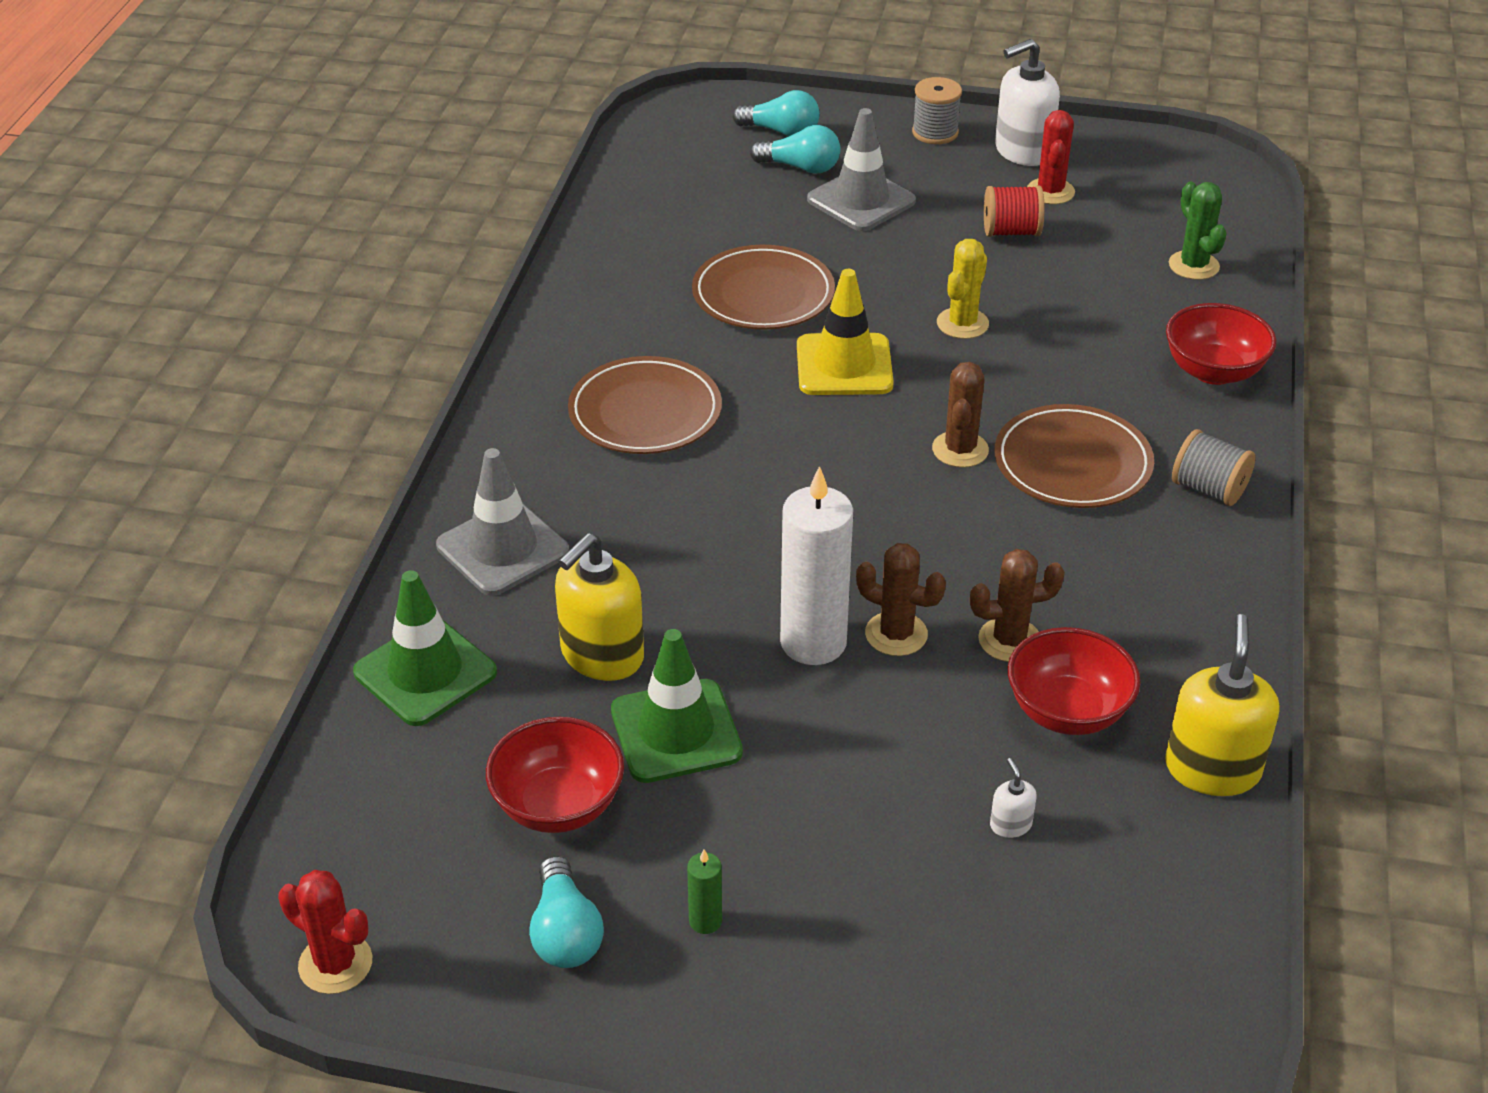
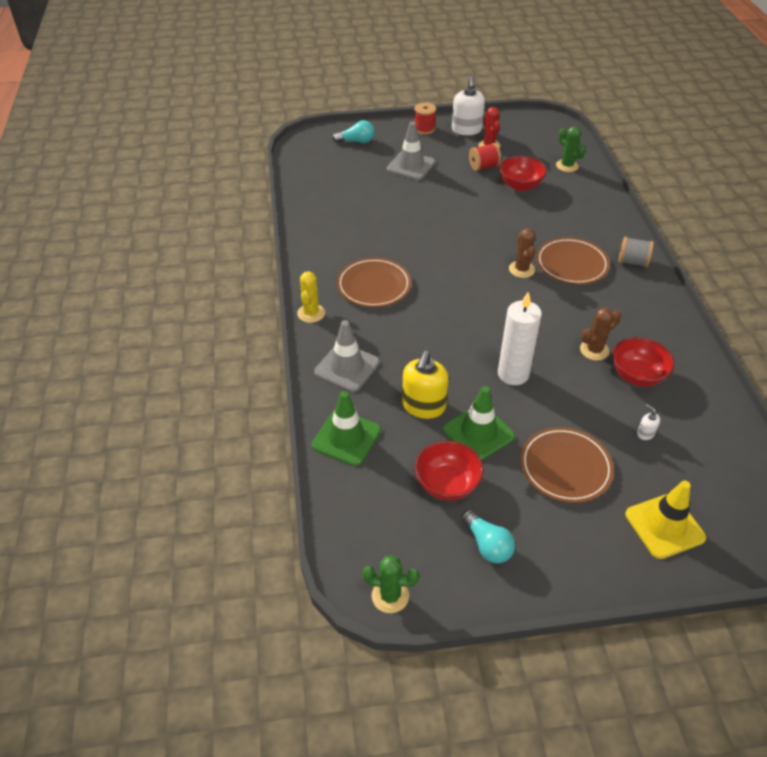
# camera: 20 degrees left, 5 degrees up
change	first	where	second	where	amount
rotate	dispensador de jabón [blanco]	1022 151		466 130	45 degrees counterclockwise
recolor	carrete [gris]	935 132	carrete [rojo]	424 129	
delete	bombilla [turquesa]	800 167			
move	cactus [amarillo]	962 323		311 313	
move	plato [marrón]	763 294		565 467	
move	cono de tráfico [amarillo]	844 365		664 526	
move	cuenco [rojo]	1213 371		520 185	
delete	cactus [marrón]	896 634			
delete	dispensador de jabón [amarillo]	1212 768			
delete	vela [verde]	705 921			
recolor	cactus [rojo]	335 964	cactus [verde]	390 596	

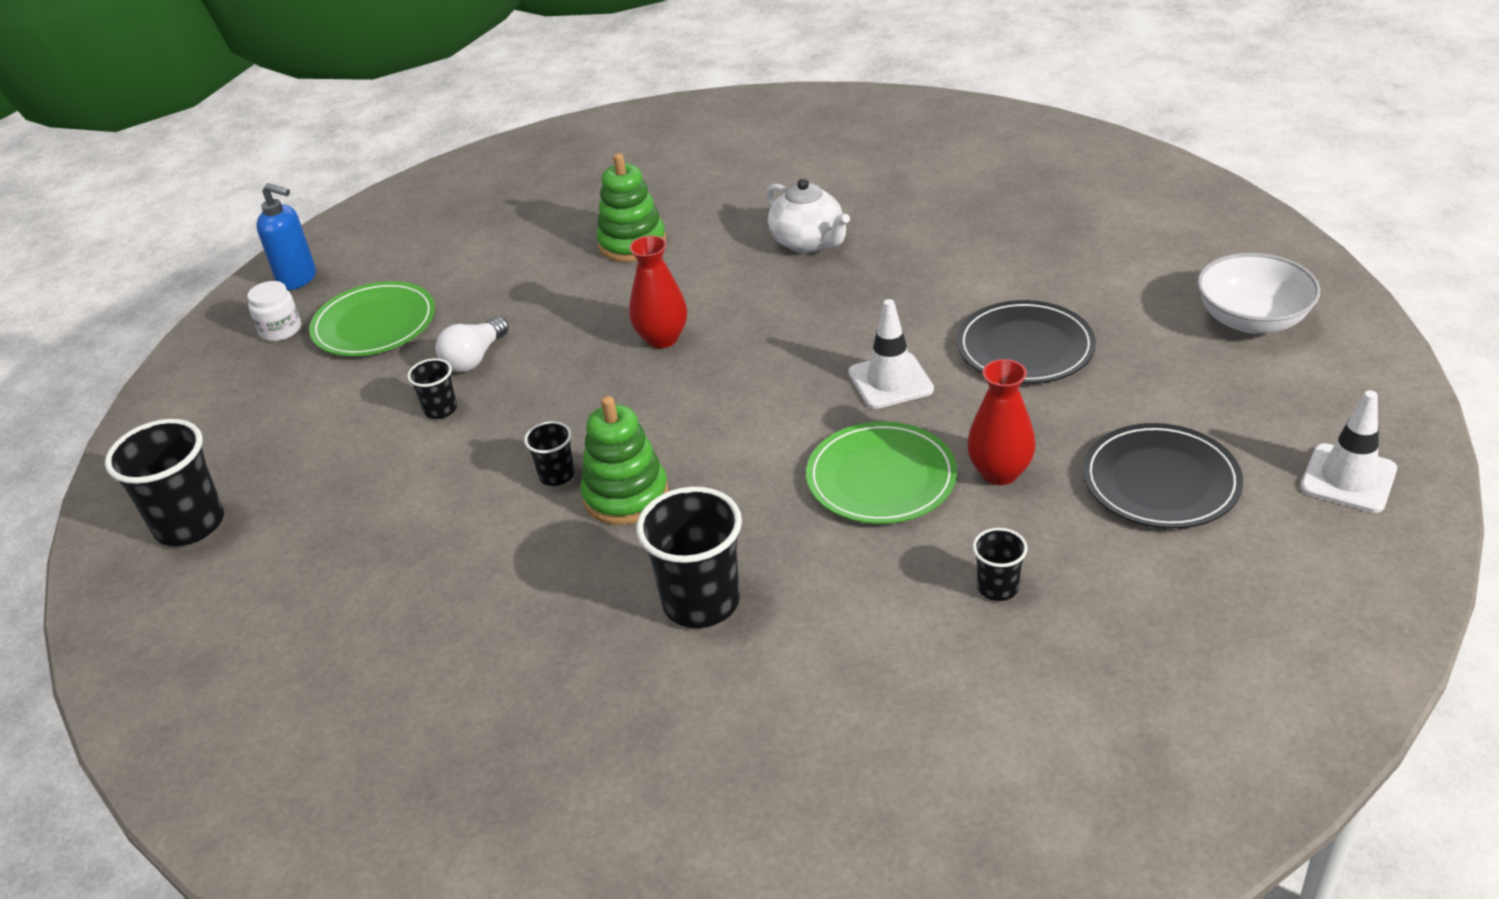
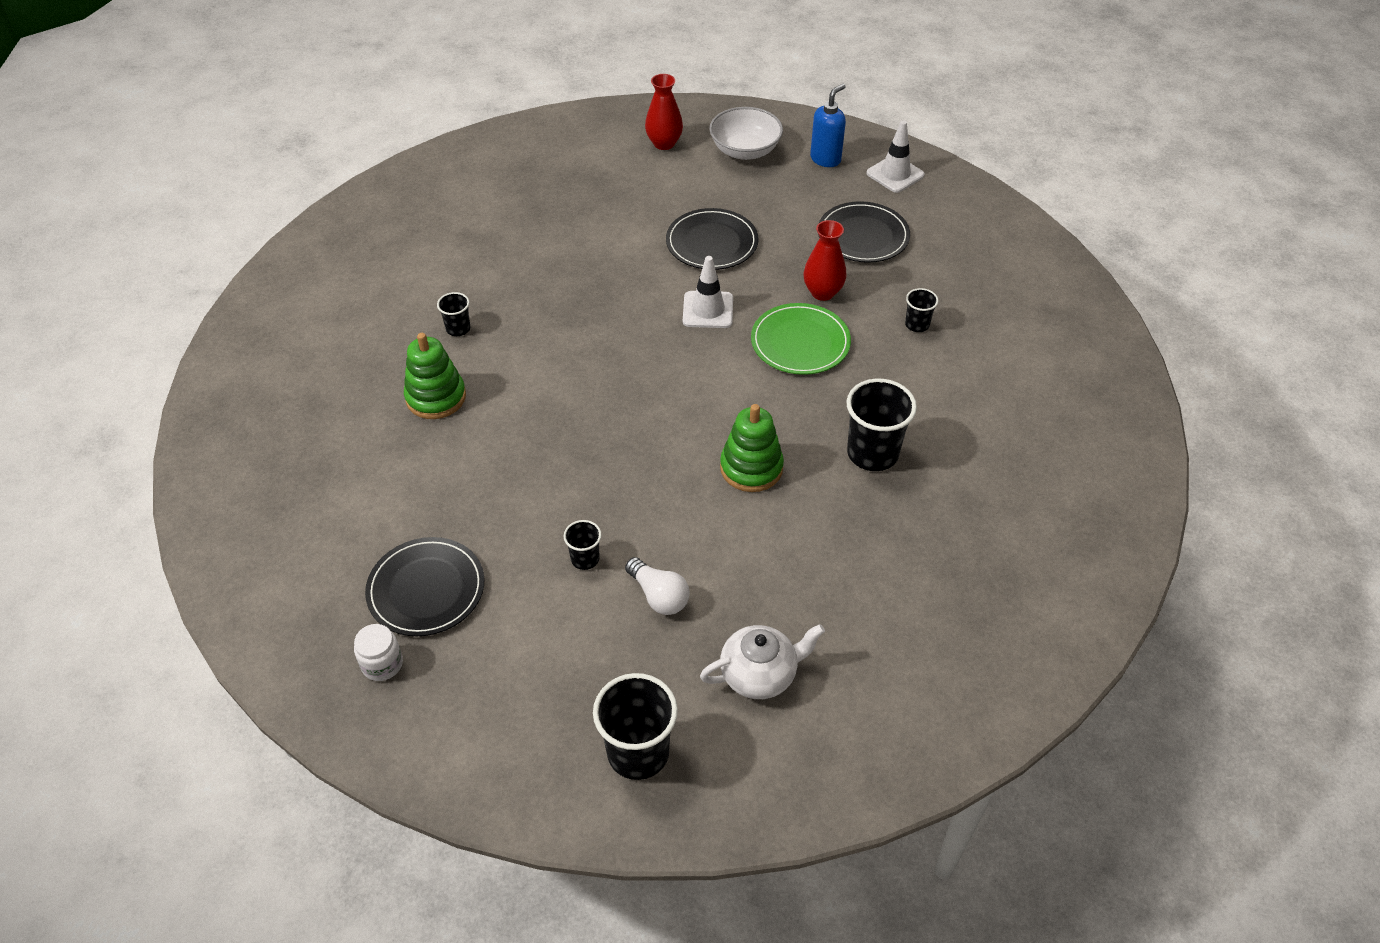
# camera: 75 degrees left, 10 degrees up
change	first	where	second	where	amount
move	tetera [blanco]	808 242		760 674	
move	dispensador de jabón [azul]	298 279		825 159	
move	florero [rojo]	662 338		664 143	
recolor	plato [verde]	374 324	plato [negro]	426 589	
move	bombilla [blanco]	474 358		659 596	
move	vaso [negro]	557 475		458 329	

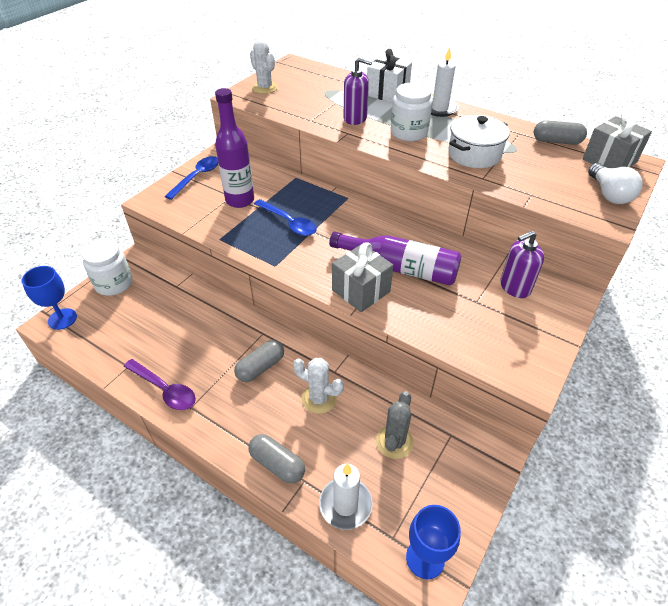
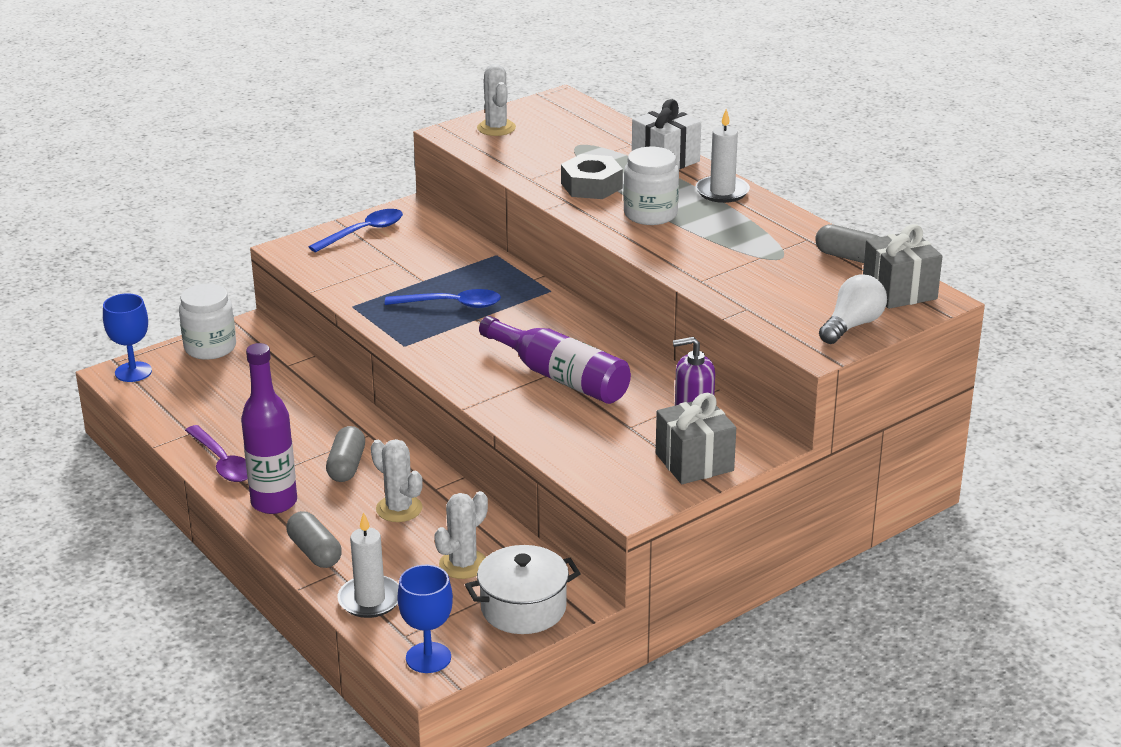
# camera: 20 degrees right, 15 degrees down
change	first	where	second	where	amount
replace	dispensador de jabón [morado]	355 118	tuerca [gris]	591 186	
move	botella [morado]	240 200		274 502	
move	olla [blanco]	474 154		523 608	
rotate	bombilla [blanco]	608 194		852 325	150 degrees counterclockwise
rotate	cuchara [azul]	289 223		451 304	60 degrees counterclockwise
move	regalo [gris]	361 291		694 462	
rotate	cápsula [gris]	260 367		346 466	60 degrees counterclockwise
recolor	cactus [gris]	394 442	cactus [blanco]	463 564	

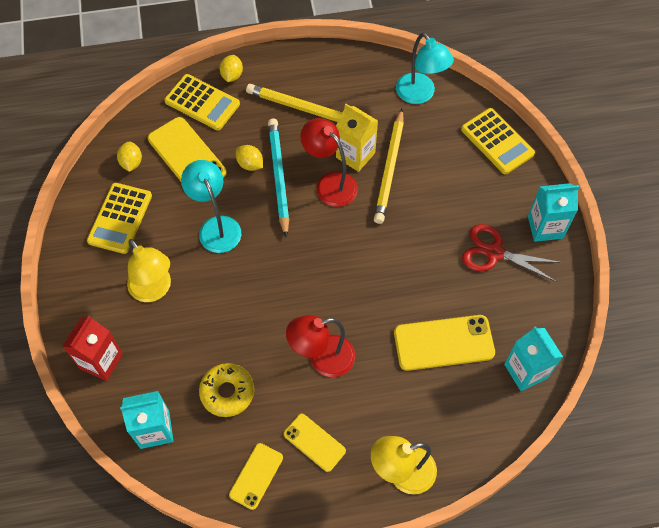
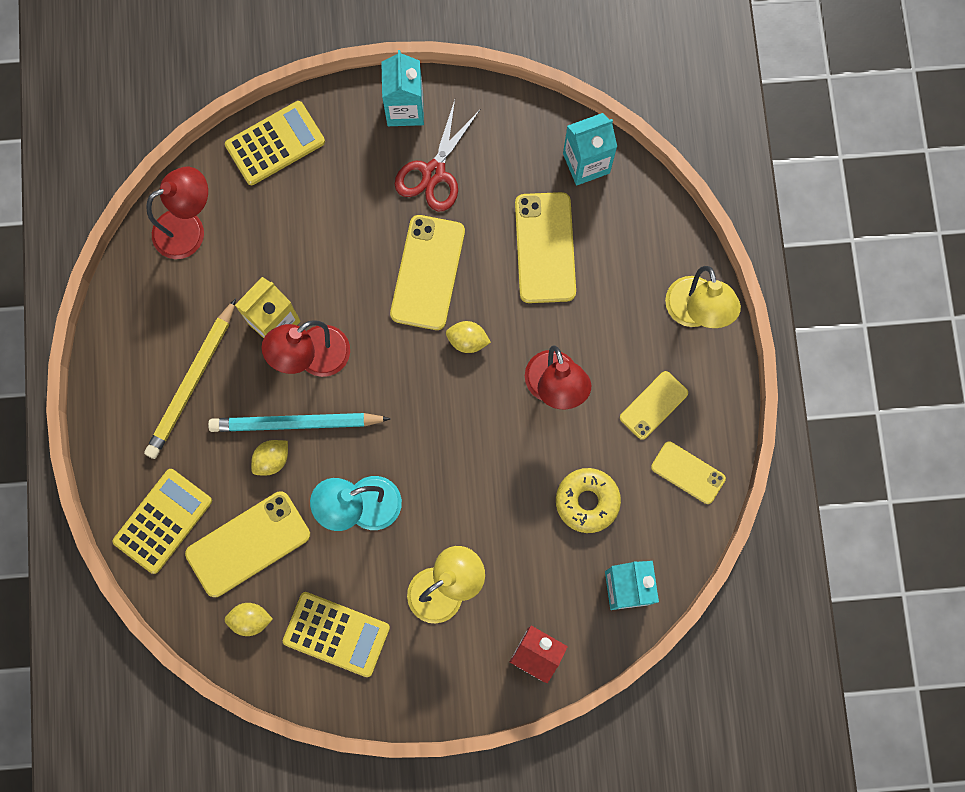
# camera: 85 degrees left, 15 degrees up
change	first	where	second	where	amount
recolor	lámpara [turquesa]	420 95	lámpara [rojo]	189 229	
move	limón [amarillo]	232 75		467 340	
delete	lápiz [amarillo]	389 169			
insert			móvil [amarillo]	427 272	

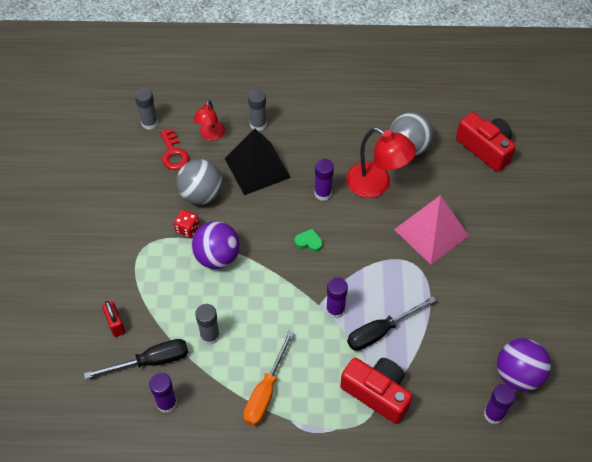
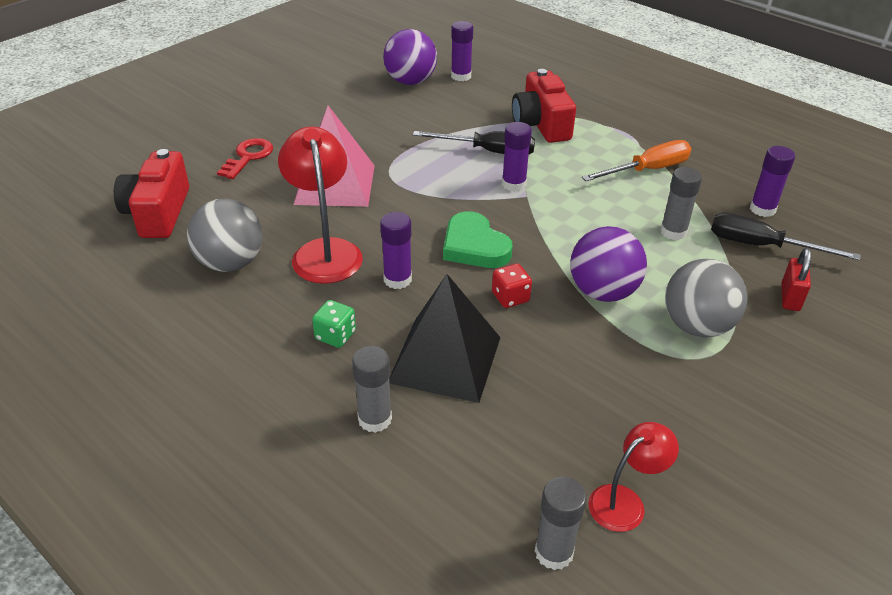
# camera: 140 degrees left, 15 degrees down
change	first	where	second	where	amount
move	lámpara [rojo]	211 135		625 501	
move	llave [rojo]	173 153		248 157	
move	pelota [gris]	201 195		697 326	
move	dado [rojo]	187 229		510 297	
resize	corazón [verde]	308 242		474 246	x1.88
insert			dado [verde]	335 335	

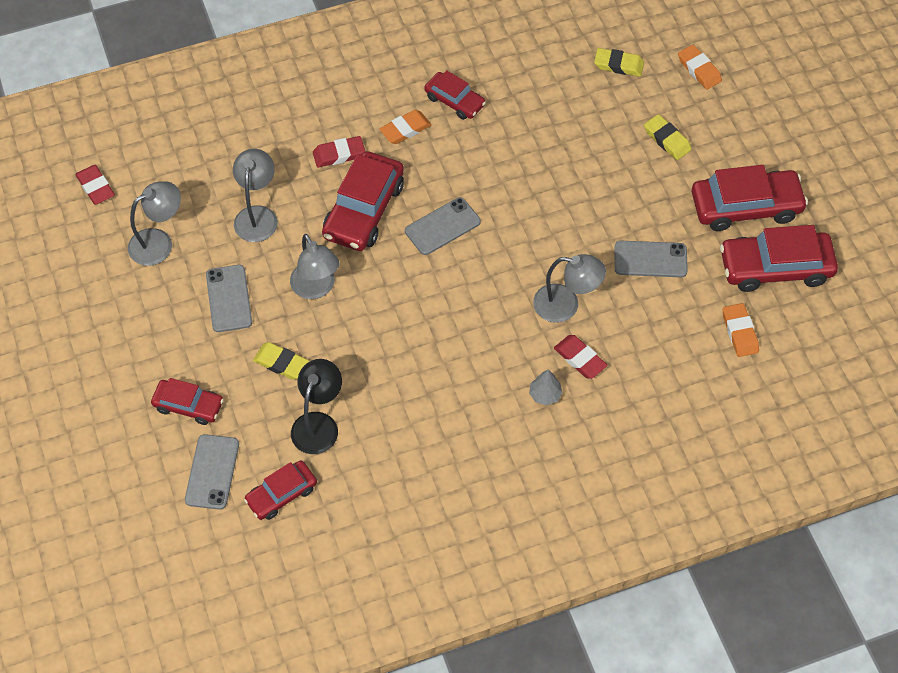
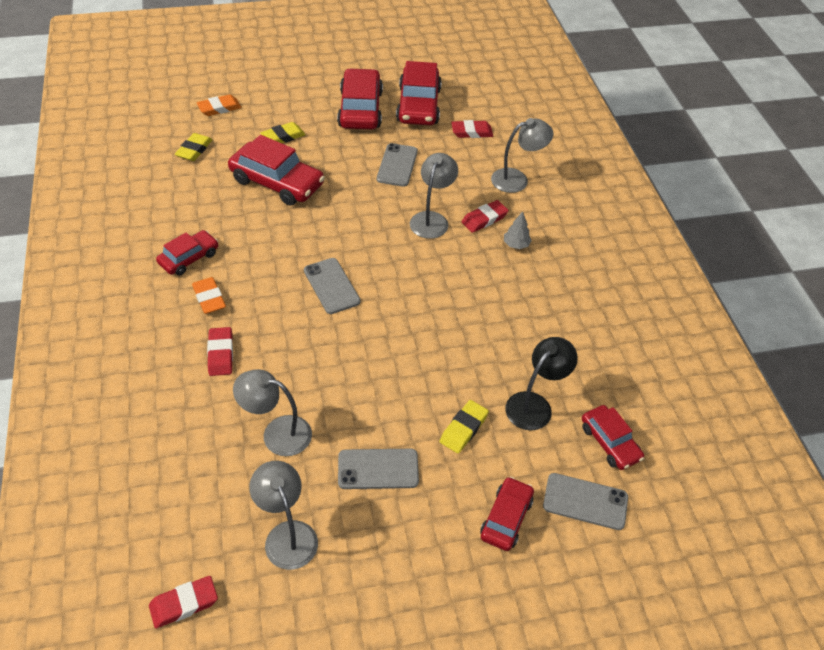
# camera: 85 degrees left, 10 degrees down
change	first	where	second	where	amount
move	coche [rojo]	364 210		277 182	
move	lámpara [gris]	316 288		517 179	
recolor	goma de borrar [naranja]	739 332	goma de borrar [rojo]	471 132	
rotate	lámpara [negro]	318 424		534 404	105 degrees clockwise

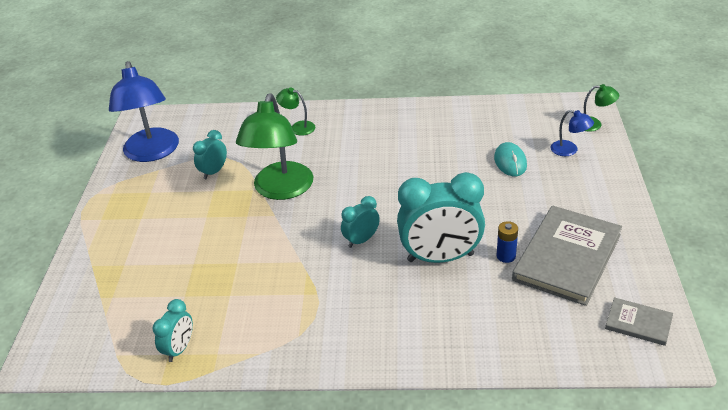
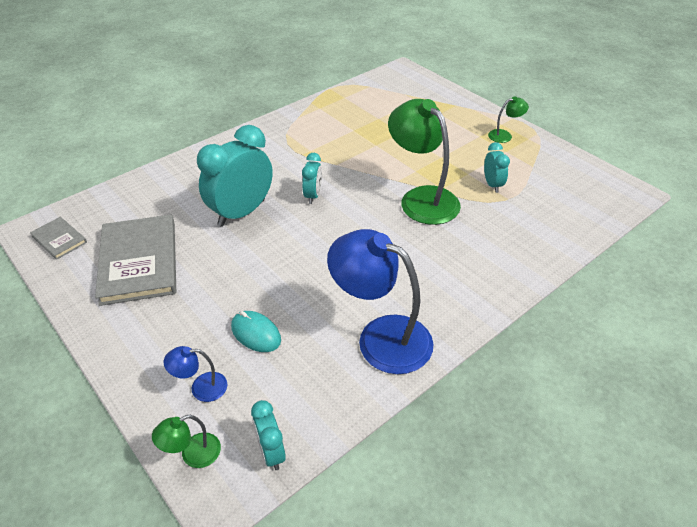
# camera: 135 degrees right, 5 degrees up
change	first	where	second	where	amount
move	lámpara [azul]	152 153		381 337	
move	lámpara [verde]	298 127		504 135	
delete	pila [azul]	506 256			
rotate	libro [gris]	638 323		59 239	60 degrees clockwise
move	despertador [turquesa]	179 349		271 452	

